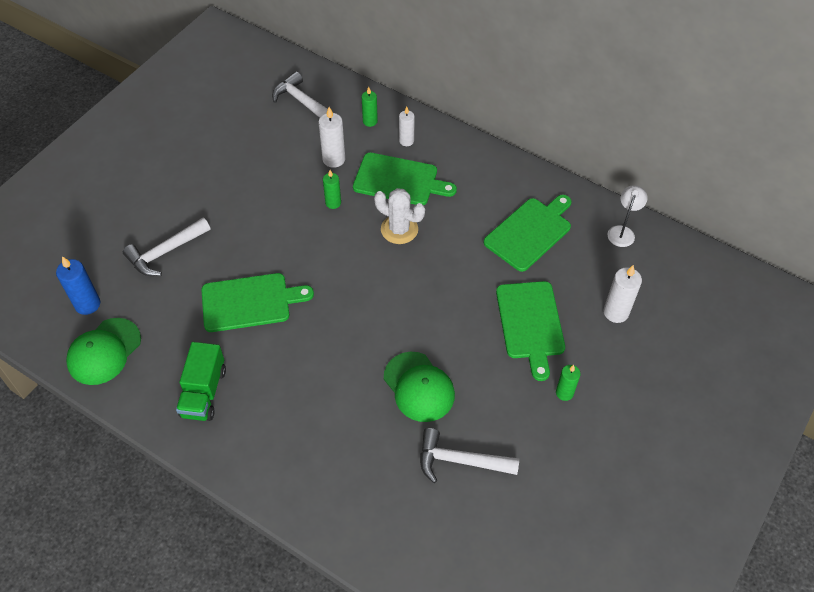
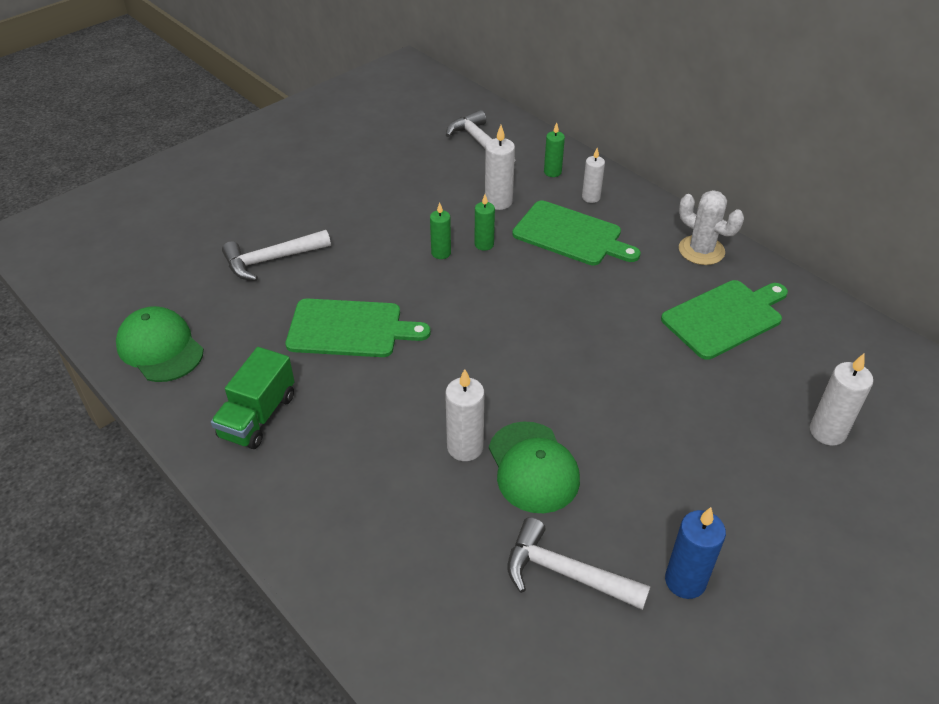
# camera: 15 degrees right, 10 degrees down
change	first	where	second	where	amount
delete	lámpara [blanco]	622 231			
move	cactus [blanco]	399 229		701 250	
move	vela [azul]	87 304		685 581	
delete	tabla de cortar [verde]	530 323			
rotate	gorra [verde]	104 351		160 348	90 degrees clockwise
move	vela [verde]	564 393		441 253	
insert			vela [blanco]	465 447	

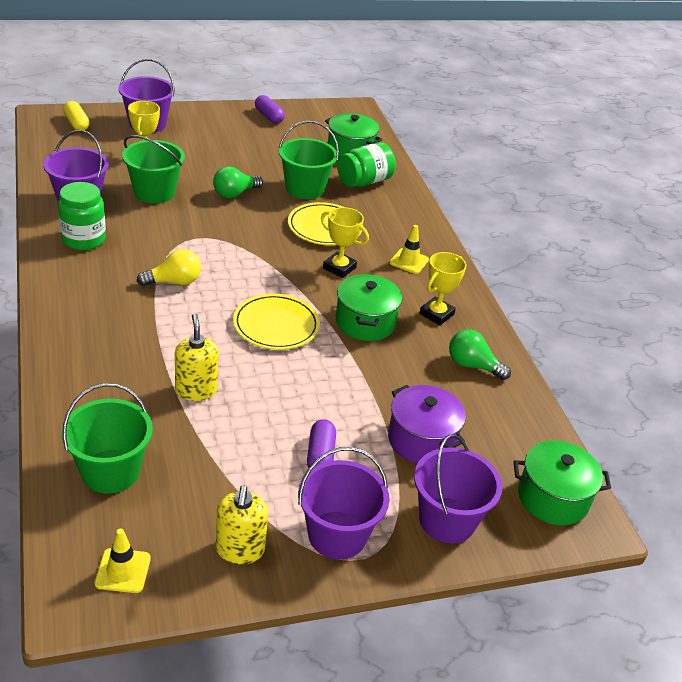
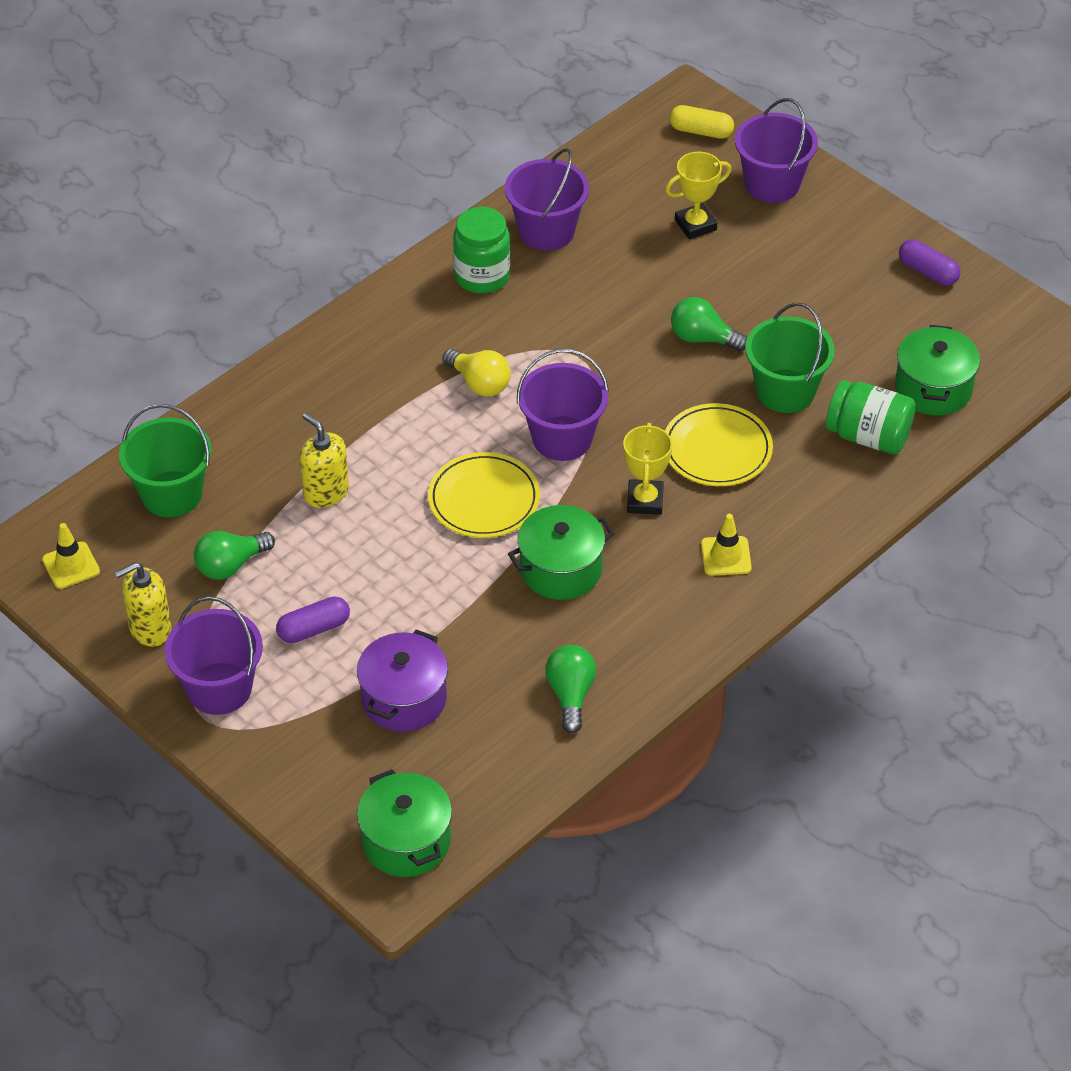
# camera: 65 degrees right, 10 degrees up
change	first	where	second	where	amount
rotate	cápsula [morado]	269 116		928 272	75 degrees counterclockwise
rotate	cápsula [amarillo]	76 124		701 131	75 degrees clockwise
delete	balde [verde]	154 192			
delete	trofeo [amarillo]	436 314			
rotate	dispensador de jabón [amarillo]	196 390		326 492	90 degrees counterclockwise
move	balde [morado]	447 520		562 438	
insert			bombilla [verde]	230 565	

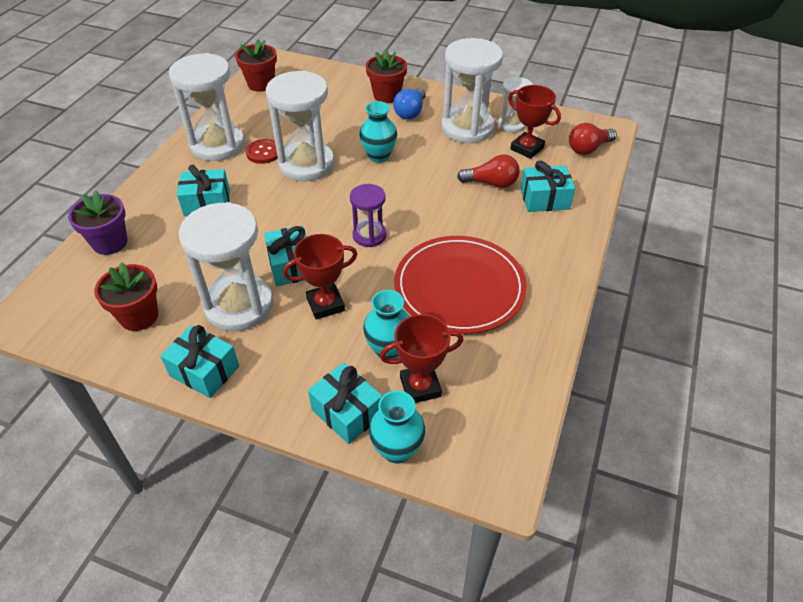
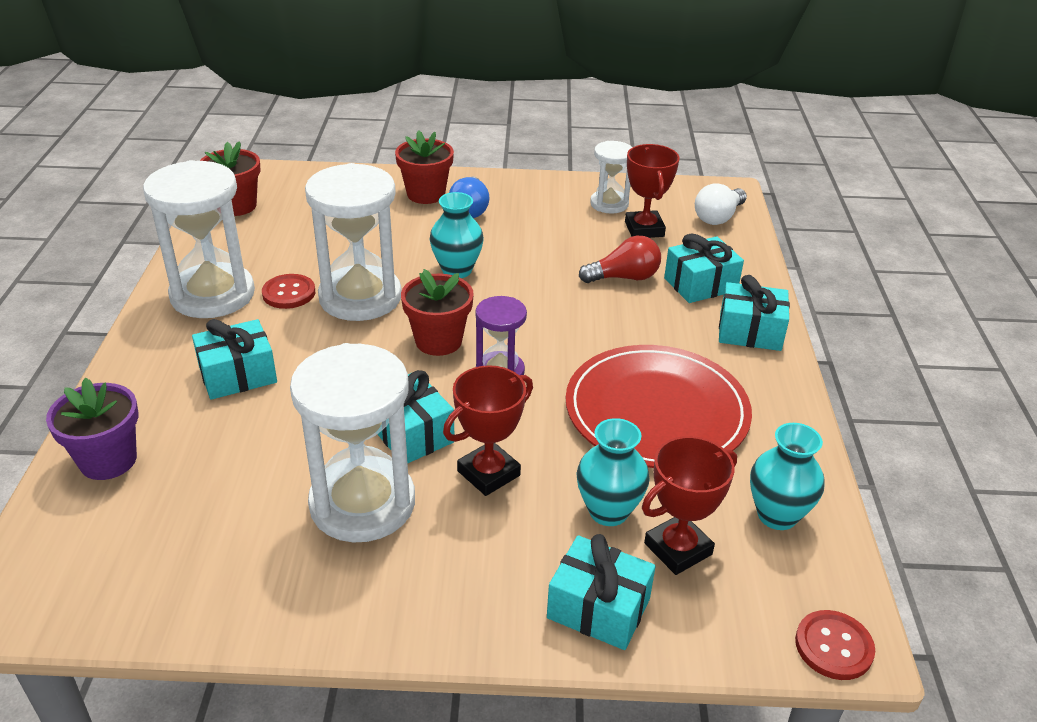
# camera: 20 degrees left, 10 degrees down
change	first	where	second	where	amount
delete	reloj de arena [blanco]	467 128			
rotate	trofeo [rojo]	527 148		644 229	60 degrees clockwise
recolor	bombilla [rojo]	588 148	bombilla [blanco]	718 217	
move	maceta [rojo]	139 316		438 341	
move	regalo [turquesa]	204 371		750 331	
move	florero [turquesa]	397 450		777 515	
insert			botón [rojo]	833 646	

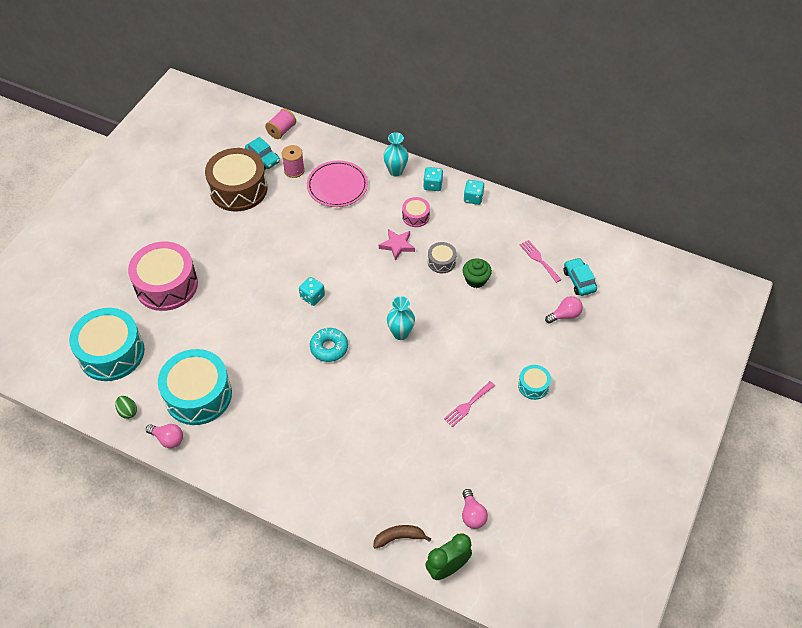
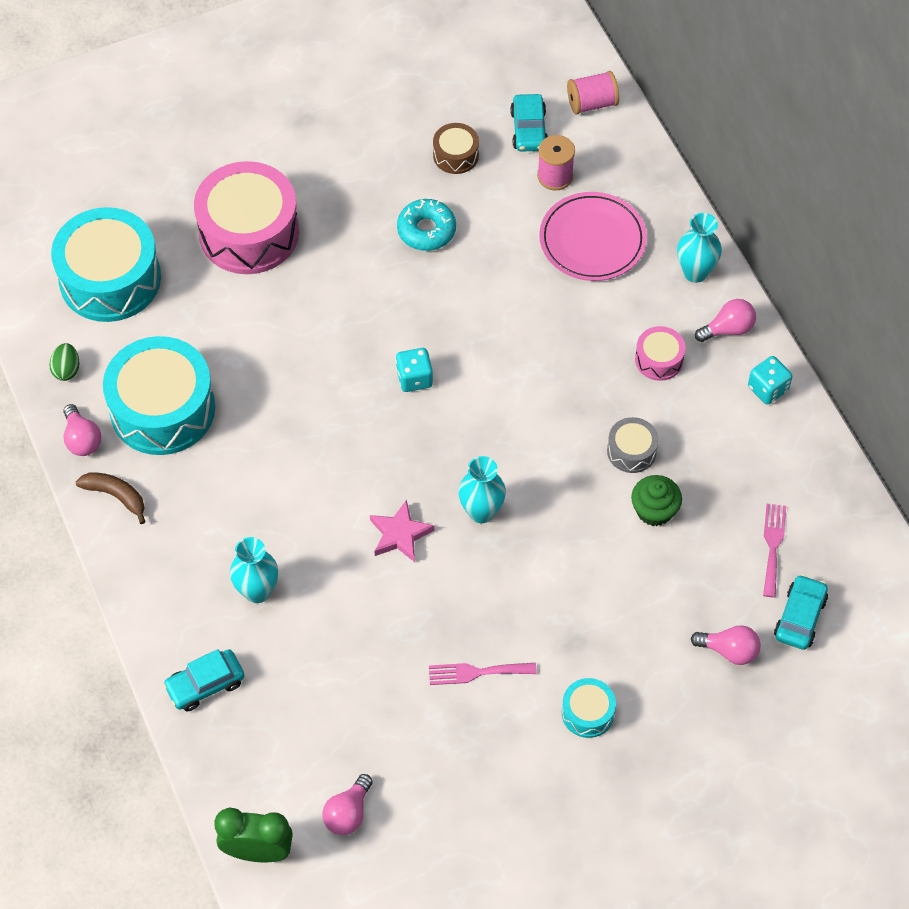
# camera: 40 degrees right, 5 degrees up
change	first	where	second	where	amount
resize	tambor [marrón]	238 189		456 155	x0.47
replace	dado [turquesa]	432 185	bombilla [rosa]	728 329	
move	estrella [rosa]	397 245		400 534	
move	rosquilla [turquesa]	329 348		426 230	
move	plátano [marrón]	399 537		116 496	
insert			florero [turquesa]	257 591	
insert			coche [turquesa]	205 684	

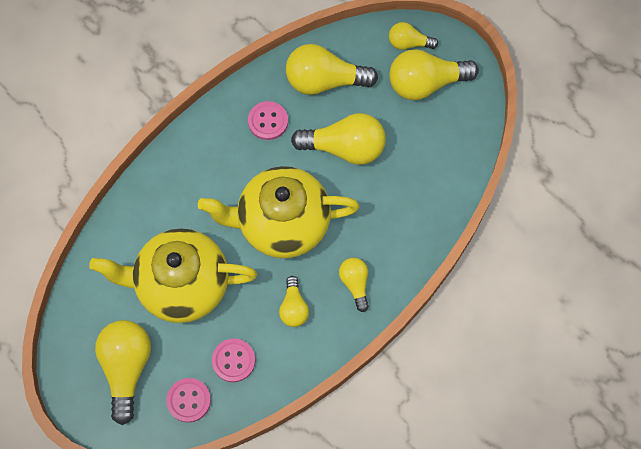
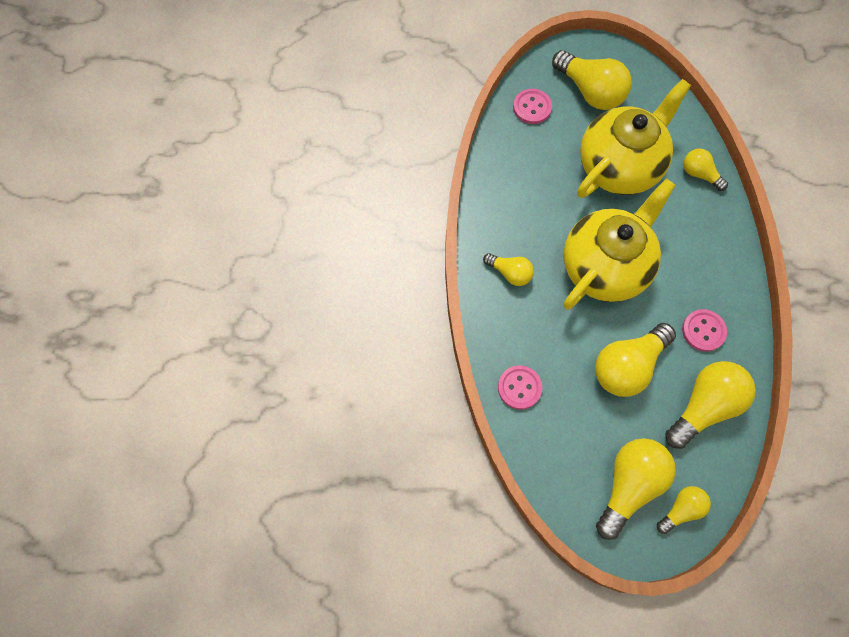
# camera: 135 degrees right, 0 degrees up
change	first	where	second	where	amount
move	bombilla [amarillo]	293 307		699 174	
move	botón [rosa]	233 360		519 387	

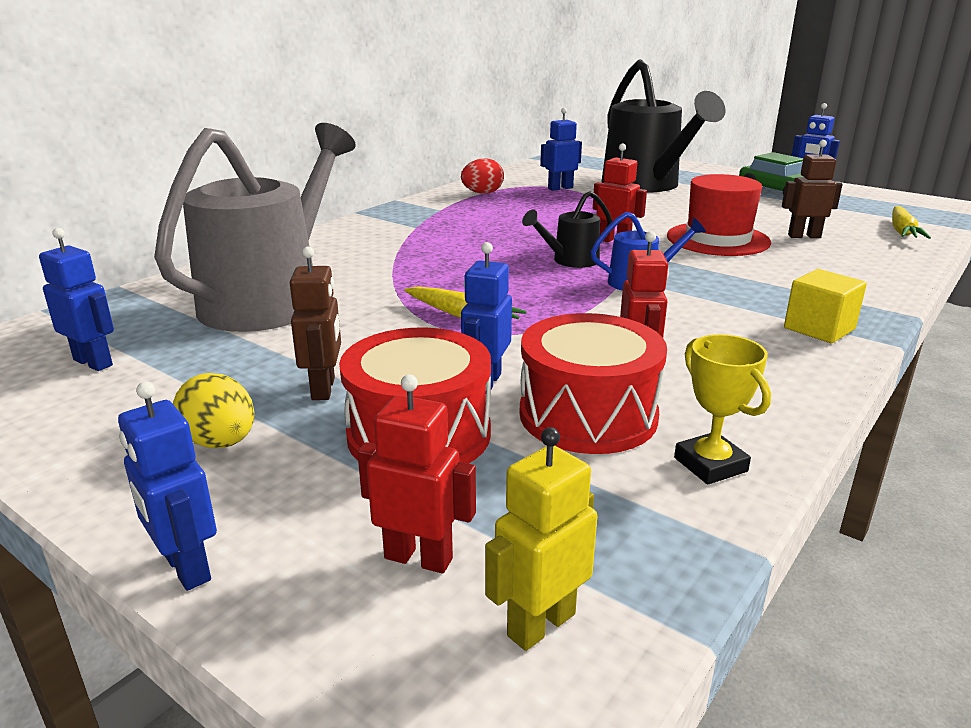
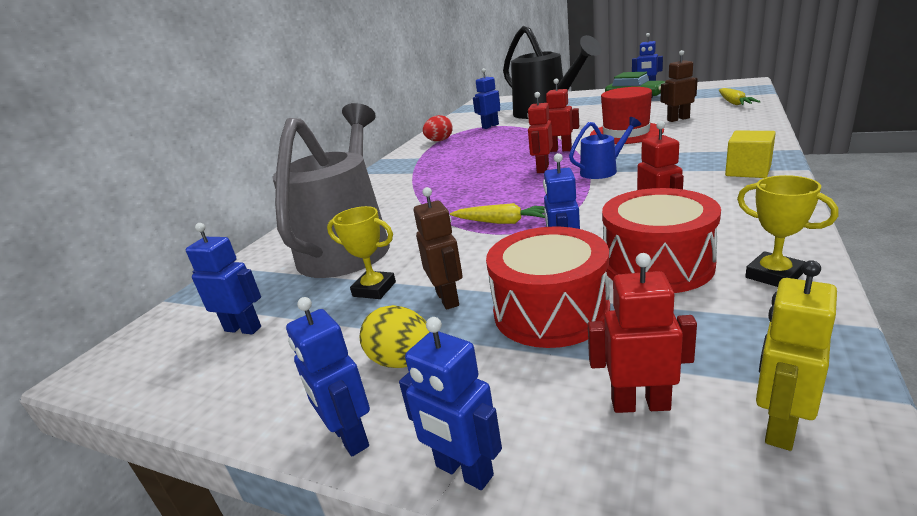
# camera: 10 degrees left, 0 degrees up
change	first	where	second	where	amount
replace	regadera [negro]	570 261	robot [rojo]	542 169	
insert			trofeo [amarillo]	374 289	
insert			robot [azul]	349 437	

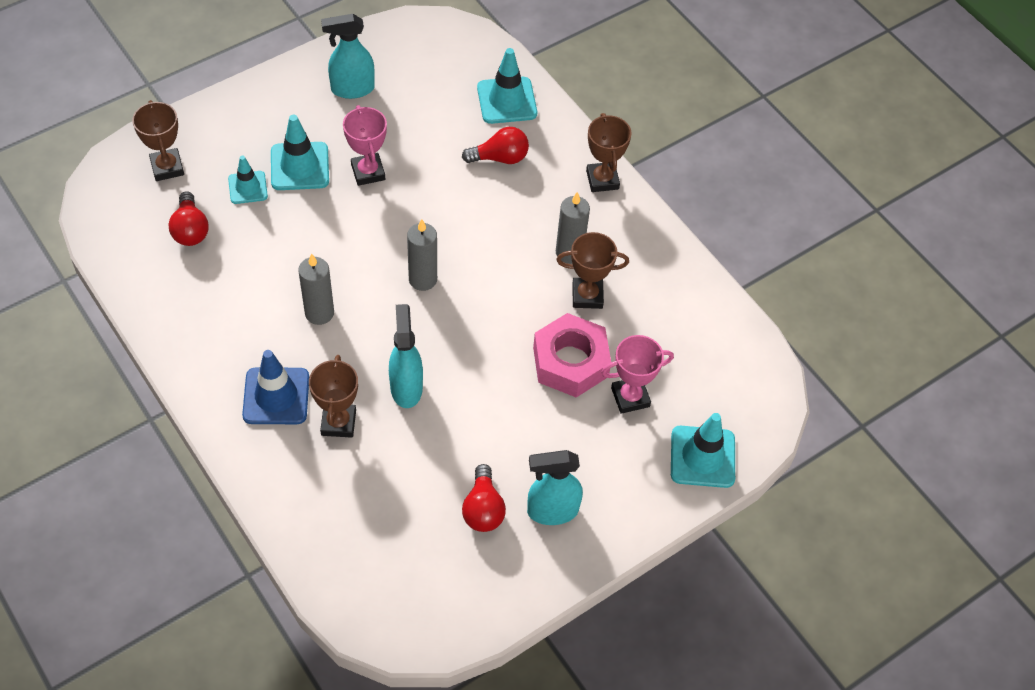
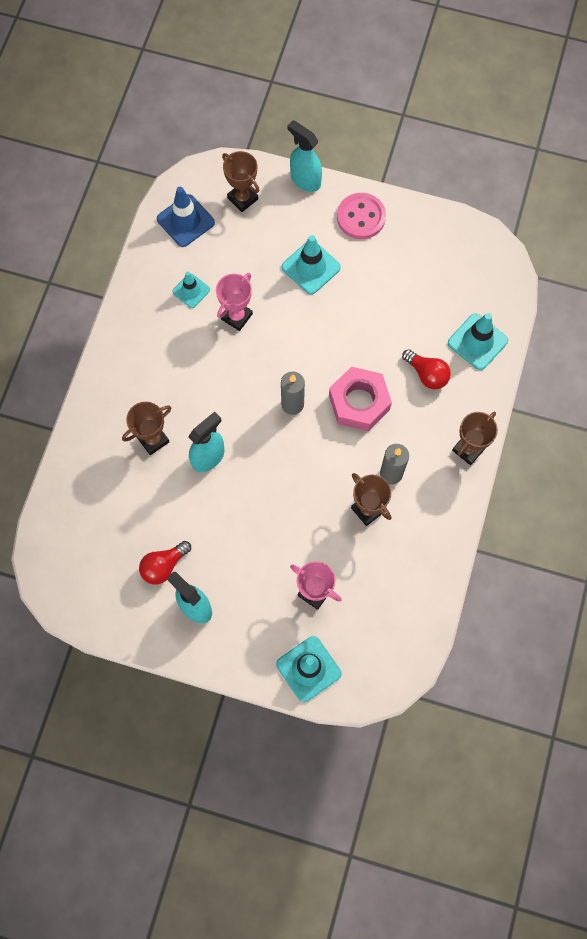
# camera: 55 degrees right, 15 degrees up
change	first	where	second	where	amount
move	pulverizador [turquesa]	352 89		305 180	
rotate	trofeo [marrón]	167 167		242 198	75 degrees counterclockwise
move	trofeo [rosa]	368 172		236 316	
move	cono de tráfico [turquesa]	248 187		191 291	
delete	bombilla [rojo]	190 230			
delete	vela [gris]	319 313			
move	tuerca [rosa]	570 362		359 402	
move	cono de tráfico [azul]	276 396		185 221	
insert			botón [rosa]	361 217	

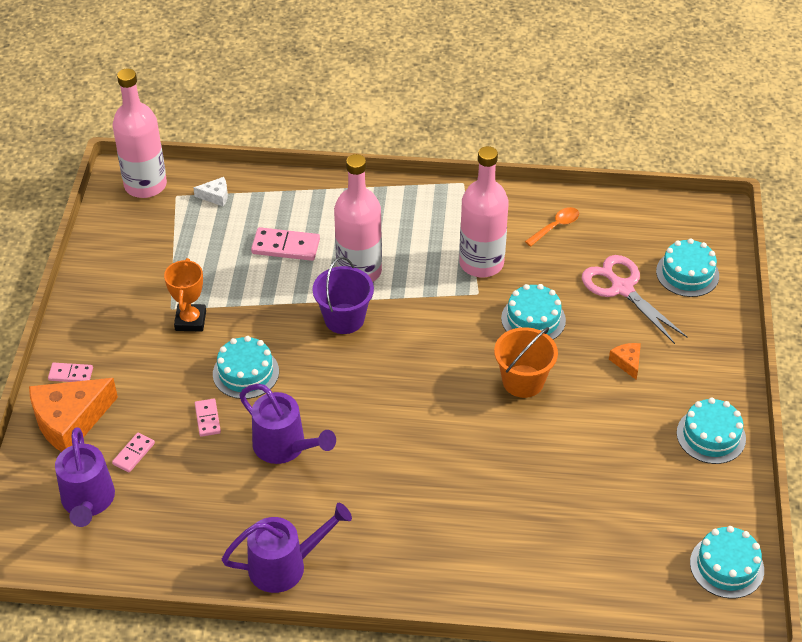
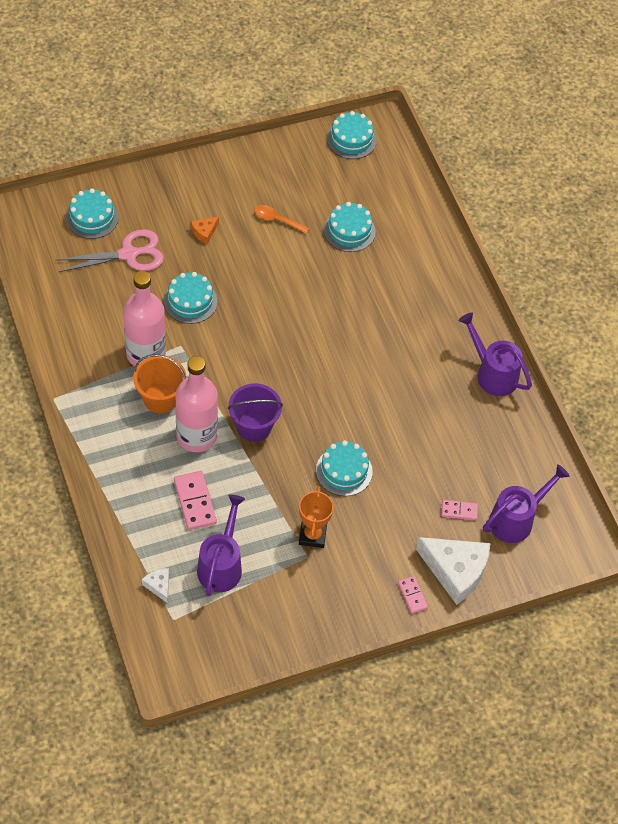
# camera: 120 degrees left, 10 degrees up
change	first	where	second	where	amount
delete	botella [rosa]	145 185			
move	cuchara [naranja]	556 226		277 220	
rotate	tijeras [rosa]	622 288		128 254	135 degrees counterclockwise
rotate	trofeo [naranja]	190 320		312 535	60 degrees counterclockwise
move	balde [naranja]	523 381		160 398	
recolor	queso [naranja]	70 421	queso [blanco]	455 571	
move	regadera [morado]	285 447		221 564	
delete	ficha de dominó [rosa]	207 419			
move	tarta [turquesa]	711 436		349 231	

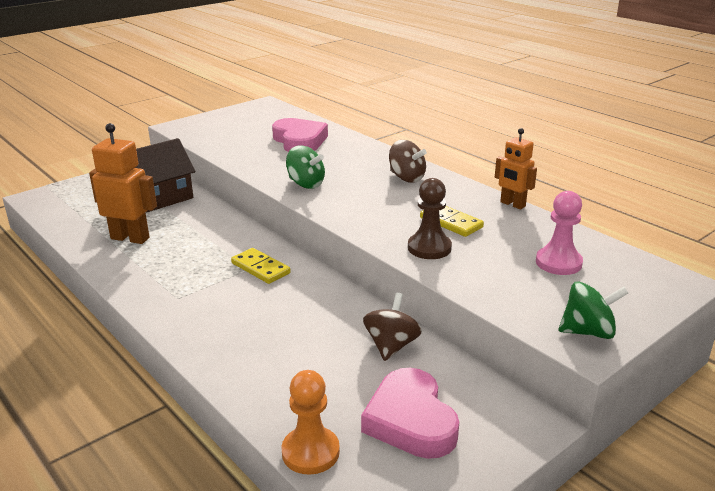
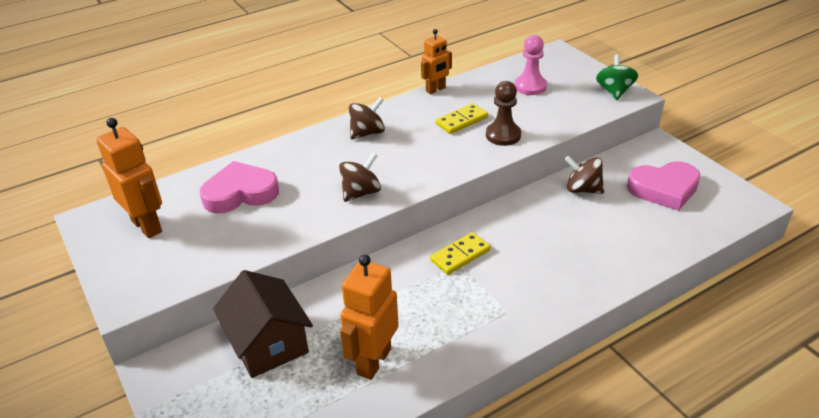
# camera: 80 degrees left, 10 degrees up
change	first	where	second	where	amount
recolor	peonza [verde]	306 184	peonza [marrón]	361 192	
delete	peón [naranja]	310 452			
insert			robot [naranja]	147 226	

